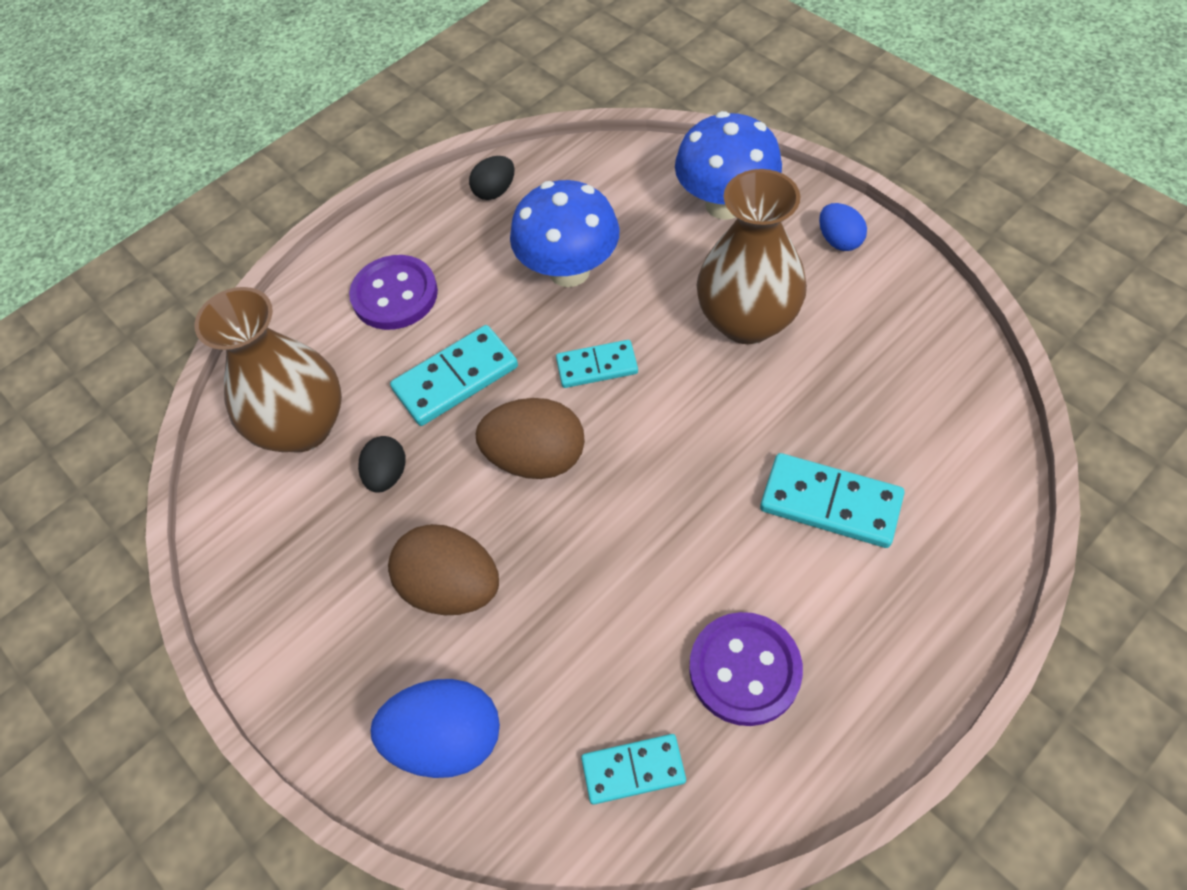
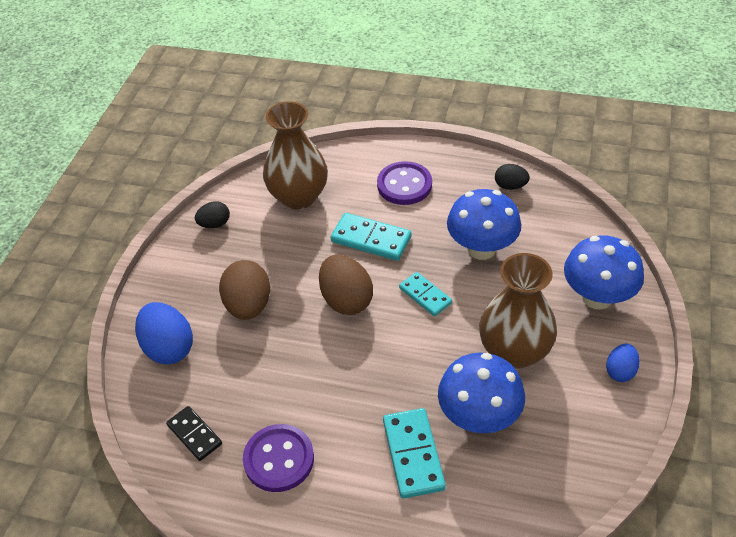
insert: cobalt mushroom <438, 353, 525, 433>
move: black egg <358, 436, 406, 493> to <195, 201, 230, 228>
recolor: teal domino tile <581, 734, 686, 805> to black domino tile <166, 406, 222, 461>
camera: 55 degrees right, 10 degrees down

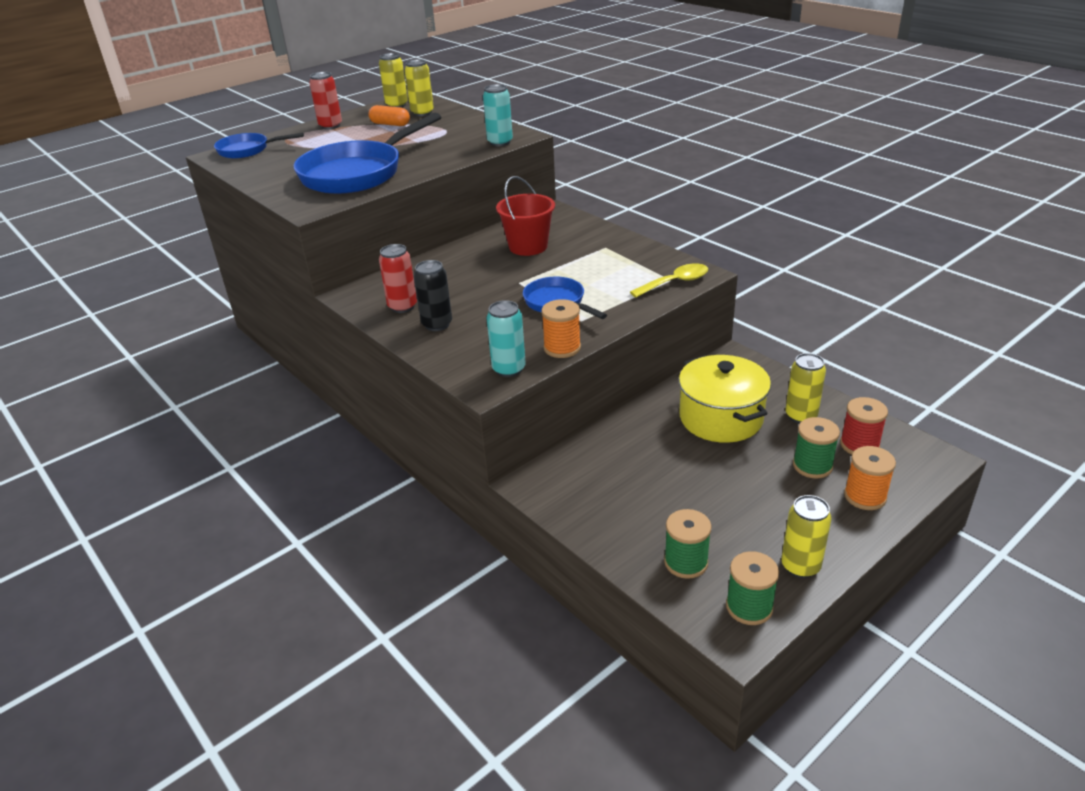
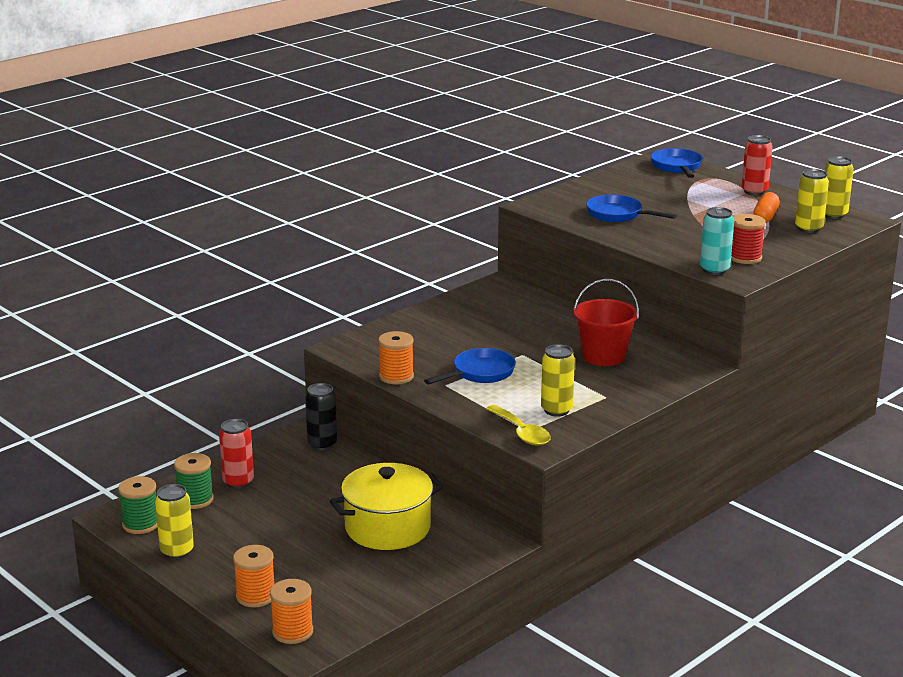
delete: teal can <487, 300, 526, 377>; emerald spool <793, 417, 840, 478>
insert: orange spool <270, 579, 313, 644>
move: red can <379, 244, 417, 313> to <219, 419, 254, 489>; black can <414, 260, 452, 331> to <305, 383, 337, 450>; bright yellow can <785, 353, 826, 423> to <541, 344, 575, 417>; red spool <840, 397, 888, 454> to <731, 214, 766, 264>
resize: cobalt pan <293, 113, 441, 194> = <586, 195, 677, 222> x0.54
camera: 85 degrees right, 10 degrees down

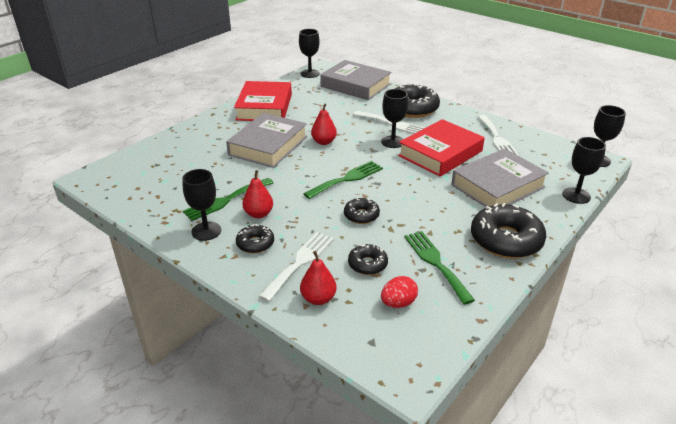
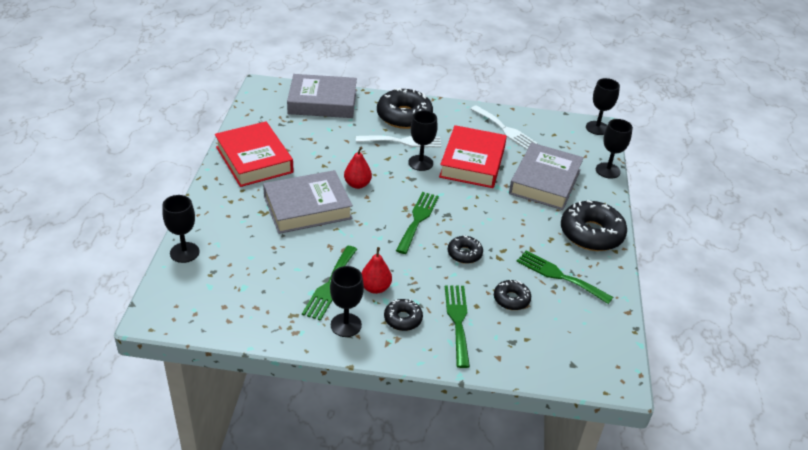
delete: red pear fruit <300, 251, 337, 305>; red egg <381, 276, 418, 308>
move: black goblet <299, 29, 320, 78> to <162, 195, 200, 263>
recolor: pure white table fork <259, 232, 334, 302> to emerald table fork <445, 285, 470, 368>
rotate: grey book <226, 113, 307, 168> = <263, 170, 353, 234> 75 degrees clockwise
camera: 35 degrees left, 5 degrees up

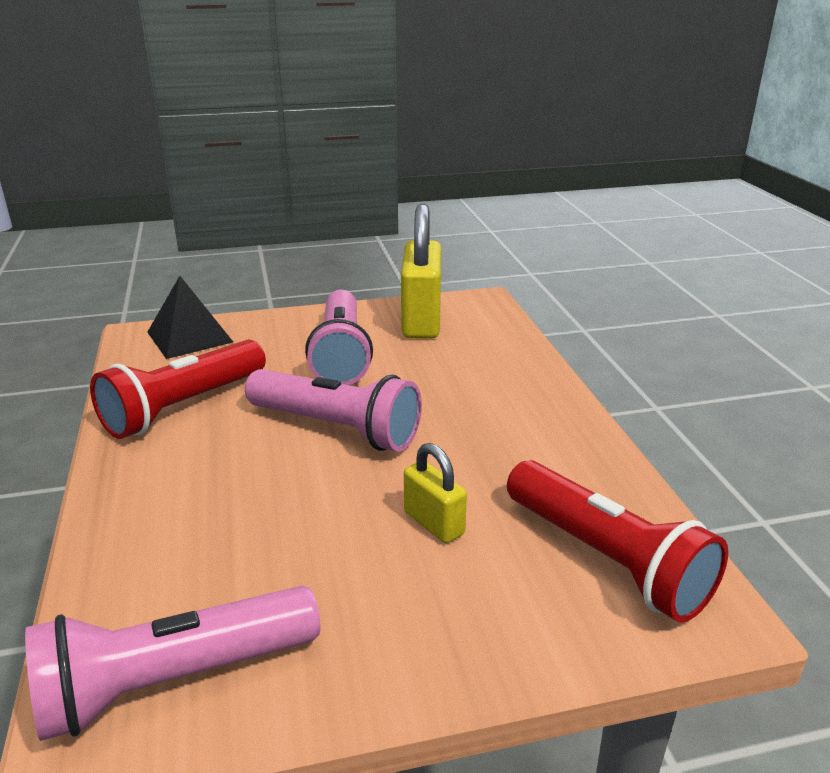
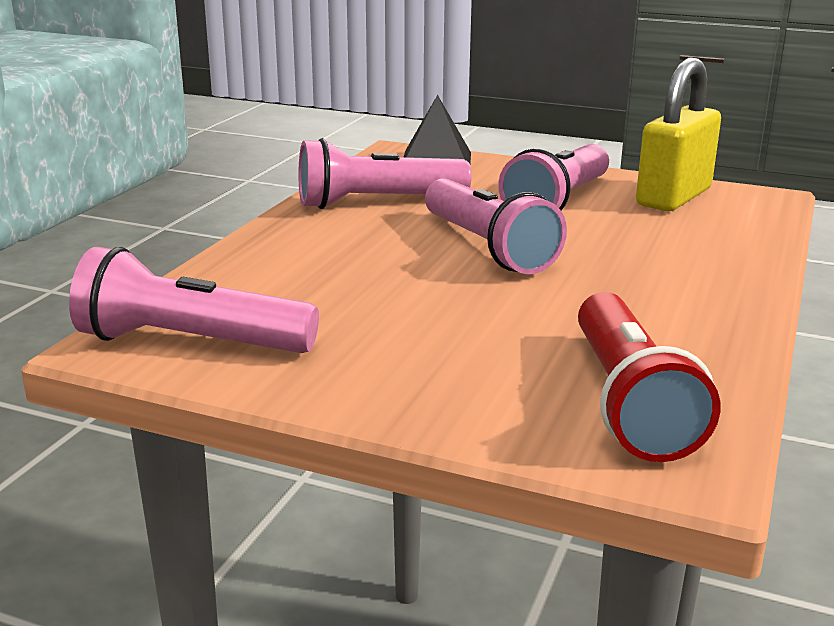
delete: bright yellow lock <404, 443, 467, 543>
recolor: red pocket torch <90, 340, 266, 439> to pink pocket torch <299, 138, 472, 209>
camera: 35 degrees right, 5 degrees down

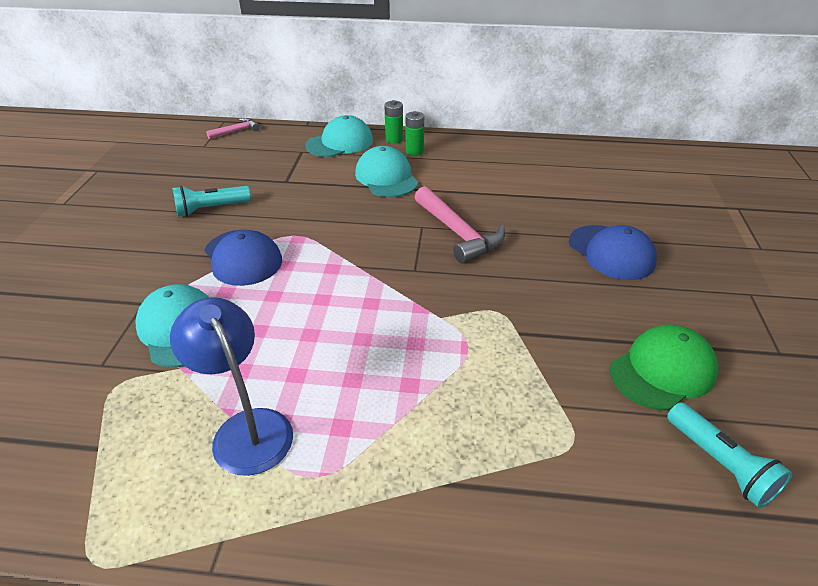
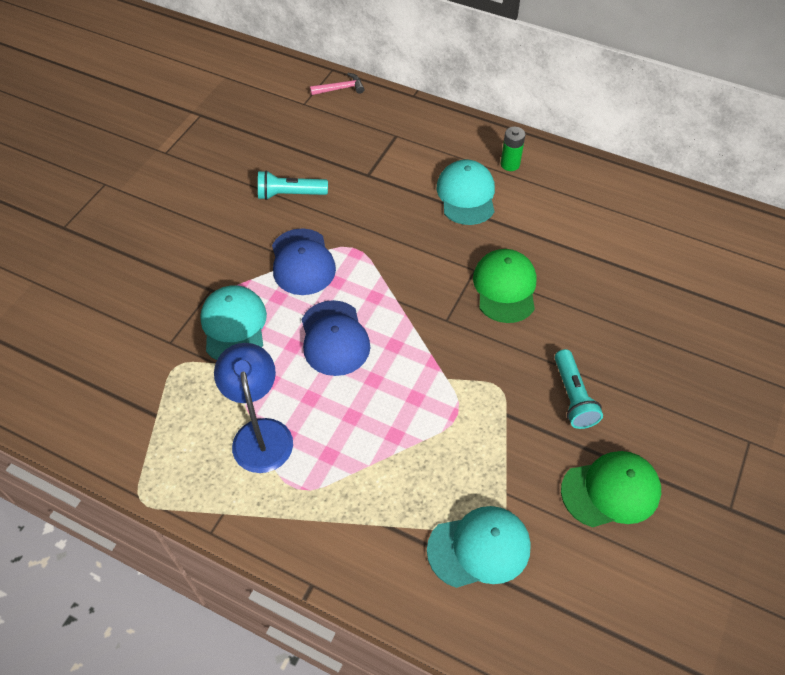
delete: emerald AA battery <384, 100, 403, 144>
move: teal peaked cap <305, 115, 373, 157> to <427, 506, 531, 588>; cobalt peaked cap <569, 225, 657, 280> to <302, 300, 370, 376>; teal pocket torch <667, 402, 792, 508> to <555, 349, 603, 429>
replace: pink claw hammer <414, 186, 505, 264> to emerald peaked cap <473, 249, 537, 323>
camera: 20 degrees right, 15 degrees up

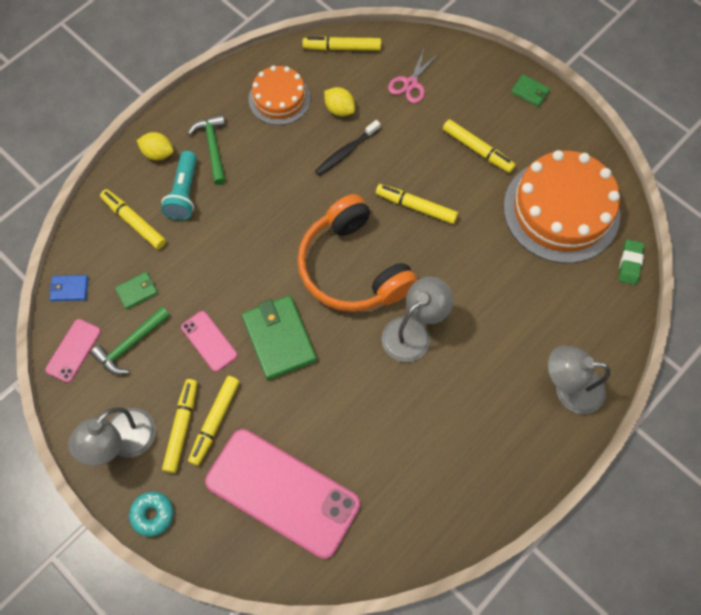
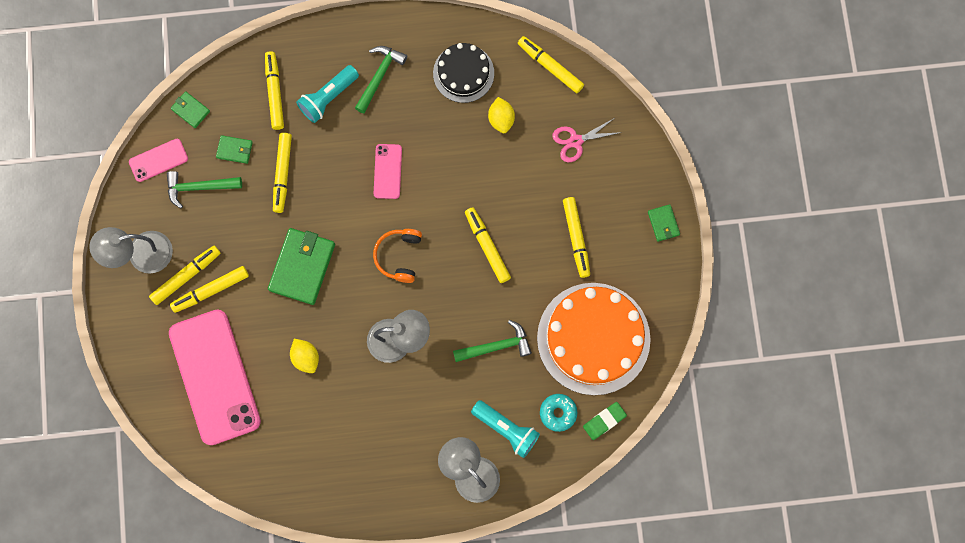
delete: black dental brush <315, 120, 380, 176>
insert: bright yellow marker <273, 133, 292, 213>; emerald claw hammer <453, 320, 532, 362>; teal pocket torch <471, 400, 540, 458>
move: teal doughnut <129, 491, 174, 537> to <540, 394, 577, 432>; bright yellow toy lemon <136, 132, 174, 160> to <290, 339, 319, 373>; pink smartphone <181, 311, 237, 372> to <374, 144, 402, 199>
recolor: cobalt billfold <49, 275, 88, 301> to emerald billfold <171, 91, 210, 128>; orange gateau <248, 66, 311, 125> to black gateau <433, 43, 494, 103>
resize: orange over-ear headphones <297, 194, 417, 312> = <373, 229, 422, 283> x0.50
camera: 40 degrees right, 10 degrees up

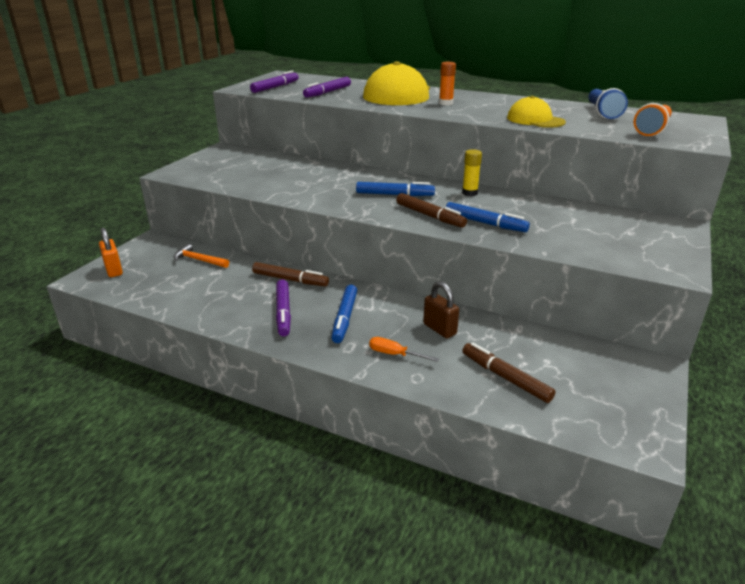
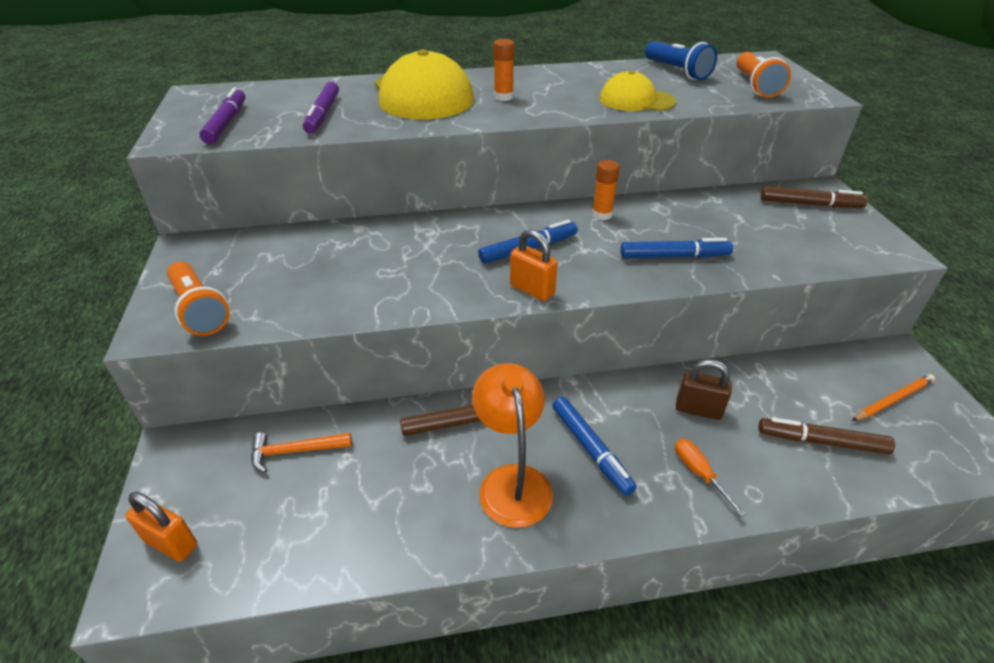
insert: orange pocket torch <167, 262, 230, 336>; orange lock <510, 229, 558, 301>; orange pencil <852, 374, 935, 421>
move: russet marker <396, 193, 467, 228> to <761, 186, 868, 208>
replace: violet marker <276, 279, 291, 336> to orange desk lamp <472, 363, 553, 528>
recolor: bright yellow stick of glue <462, 149, 482, 196> to orange stick of glue <592, 160, 620, 220>
rotate: orange hand screwdriver <369, 337, 439, 362> = <675, 439, 746, 517> 75 degrees clockwise
camera: 35 degrees left, 10 degrees up

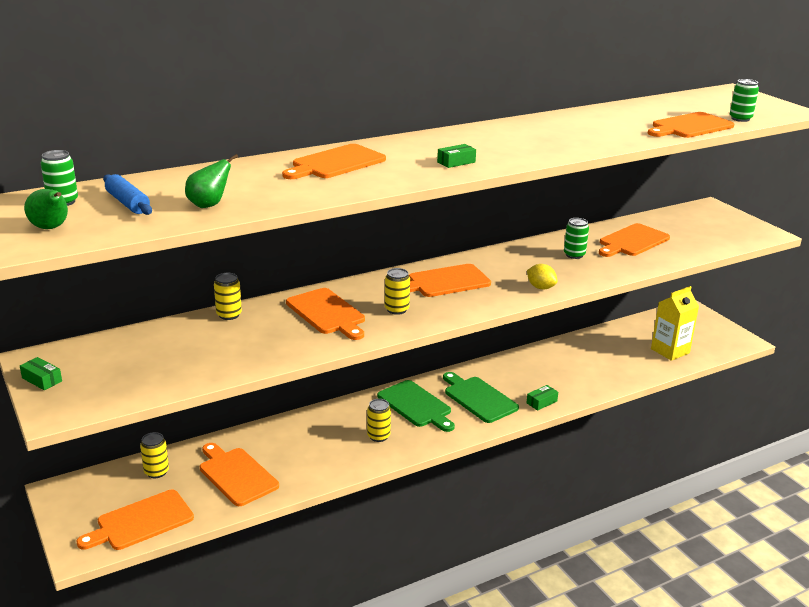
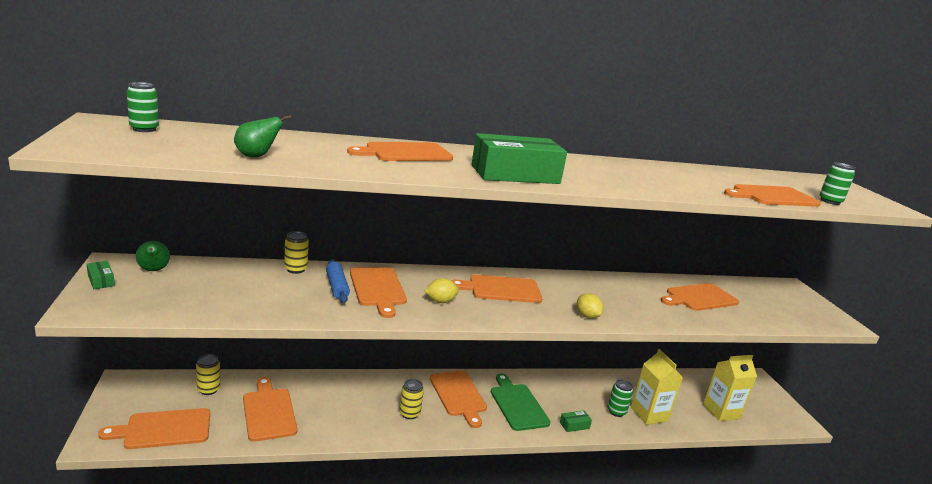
insert: bright yellow milk carton <631, 349, 683, 425>
move: emerald pear fruit <24, 189, 68, 229> to <136, 241, 170, 271>; cobalt rolling pin <103, 174, 152, 215> to <326, 259, 350, 303>; emerald can <564, 218, 589, 259> to <607, 379, 633, 417>
replace: bright yellow can <385, 268, 410, 315> to bright yellow toy lemon <425, 278, 459, 303>
recolor: emerald cutting board <377, 380, 455, 432> to orange cutting board <430, 371, 487, 428>
resize: emerald parcel <437, 144, 476, 168> = <472, 133, 567, 184> x2.49
camera: 15 degrees right, 5 degrees down

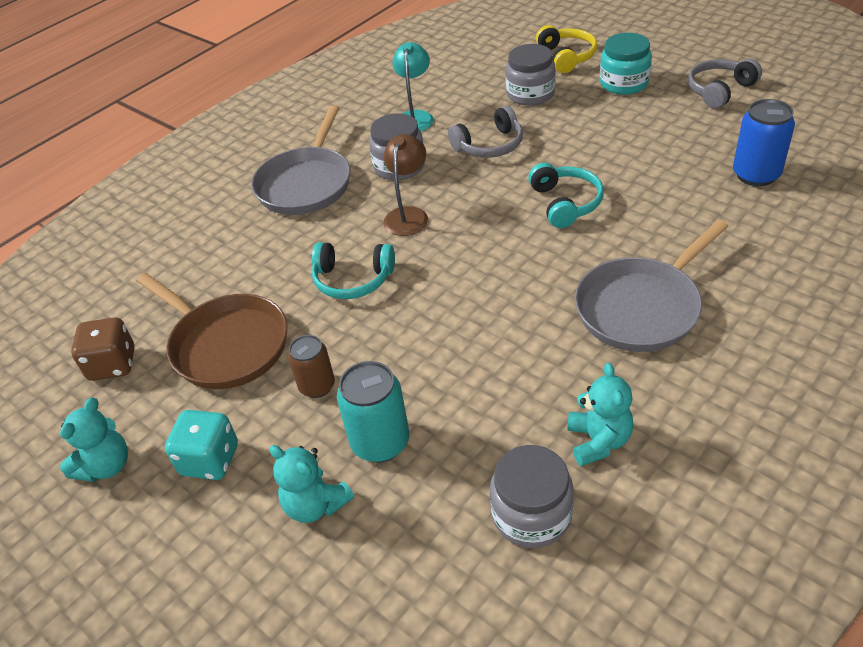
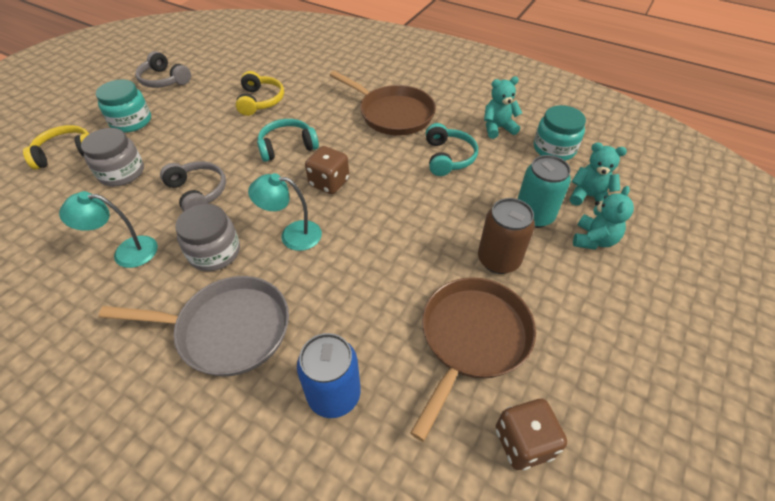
delete: teal game die <165, 410, 238, 480>
insert: bright yellow over-ear headphones <236, 71, 284, 116>; russet game die <305, 146, 349, 194>
move: teal teddy <60, 398, 128, 482> to <570, 143, 627, 206>; teal over-ear headphones <312, 242, 395, 299> to <426, 123, 478, 176>; cobalt can <733, 99, 795, 186> to <297, 333, 361, 418>
recolor: russet desk lamp <383, 134, 428, 236> to teal desk lamp <248, 173, 322, 251>; grey preserve jar <490, 445, 574, 548> to teal preserve jar <534, 105, 586, 161>; grey pan <575, 220, 729, 352> to russet pan <330, 71, 436, 136>
resize: russet can <288, 335, 335, 398> = <478, 198, 535, 274> x1.50
camera: 105 degrees left, 5 degrees up

